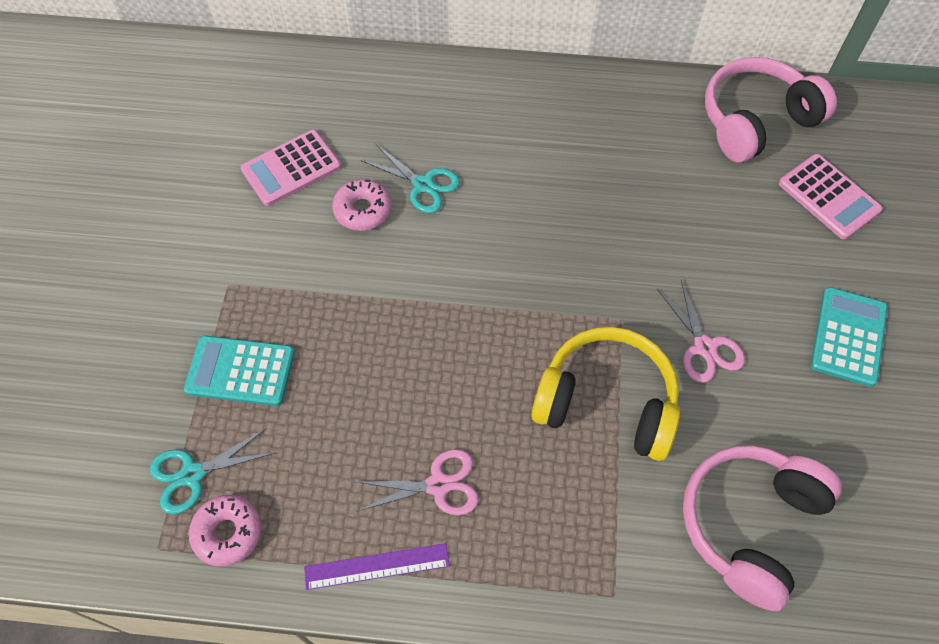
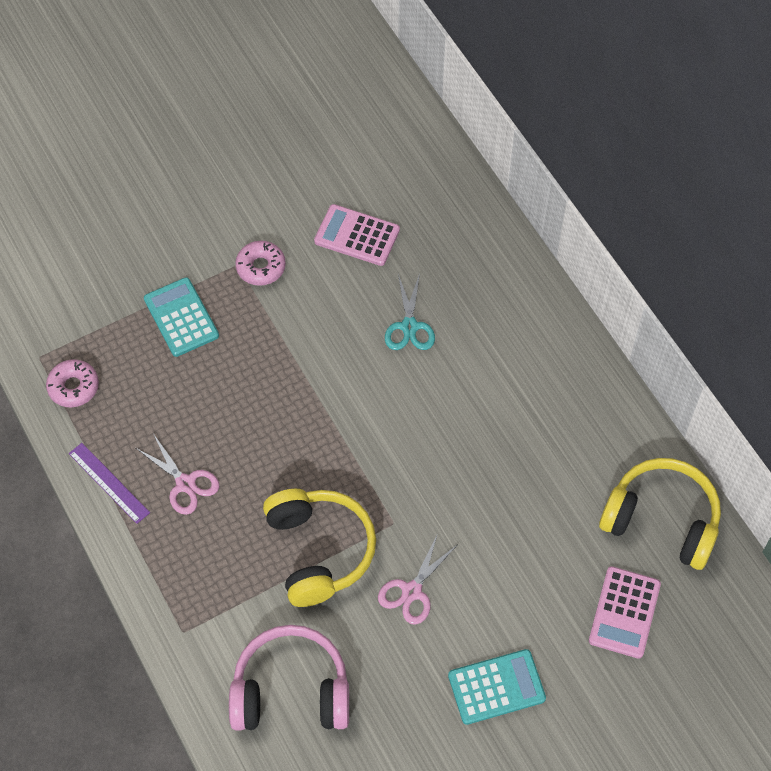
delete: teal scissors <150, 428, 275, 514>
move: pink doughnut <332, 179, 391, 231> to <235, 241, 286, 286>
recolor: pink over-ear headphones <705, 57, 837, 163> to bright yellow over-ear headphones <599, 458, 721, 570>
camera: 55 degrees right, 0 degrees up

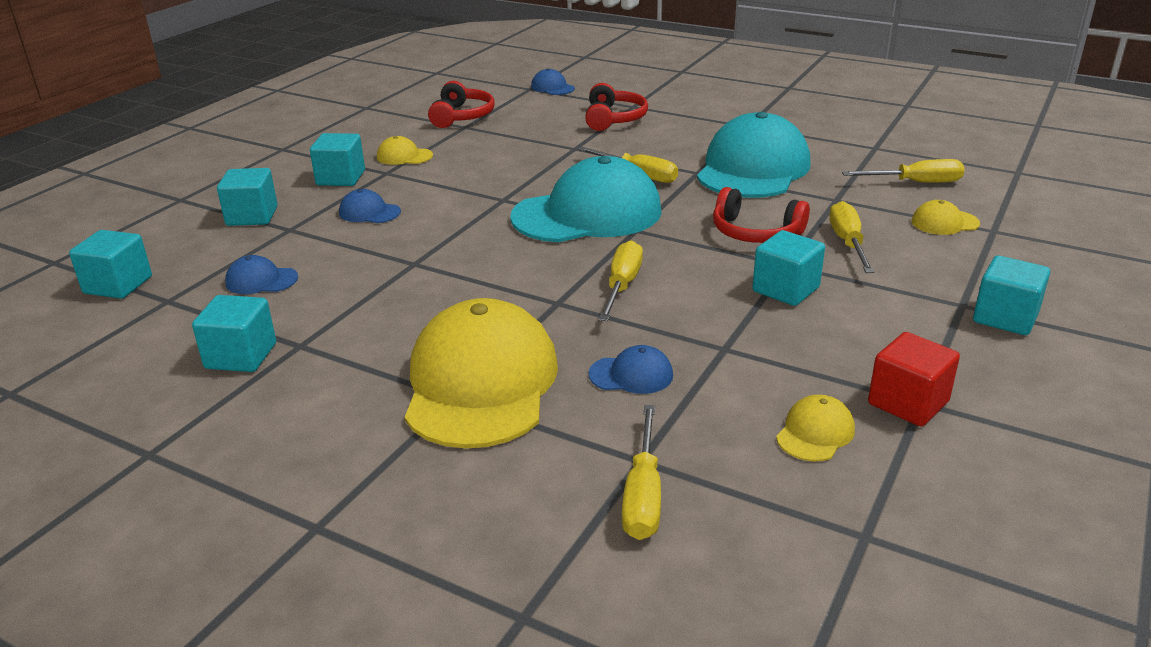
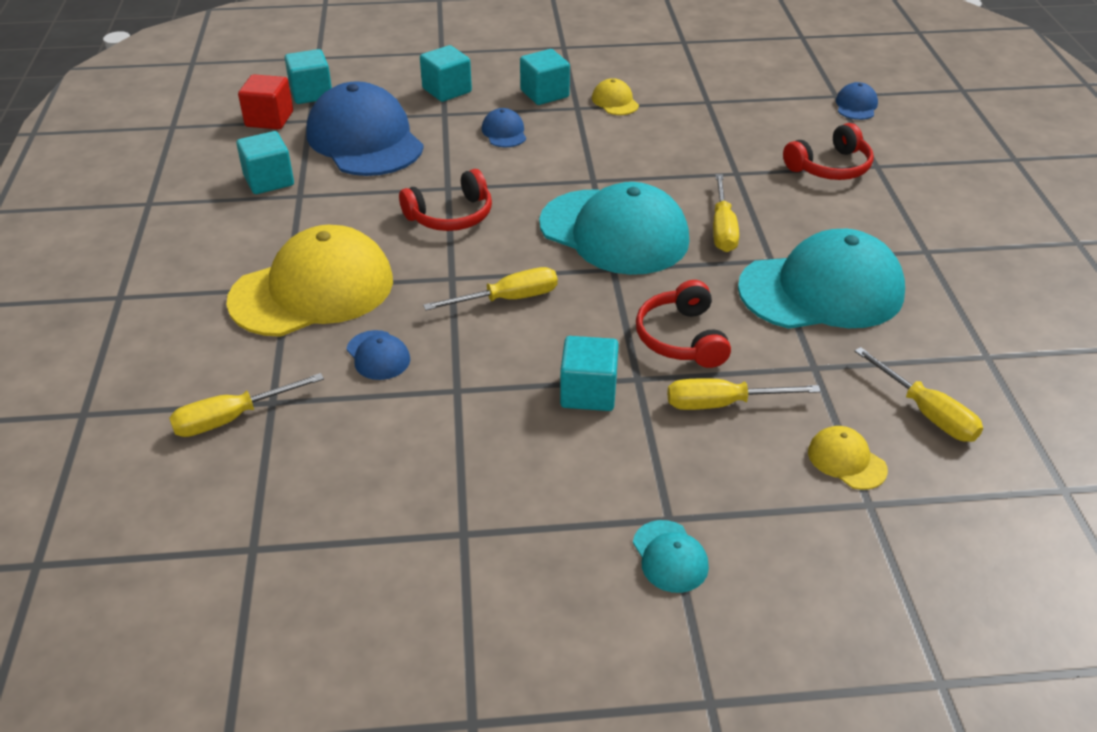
delete: bright yellow peaked cap <776, 395, 855, 462>
move: red over-ear headphones <428, 81, 495, 128> to <399, 169, 492, 231>; red cube <868, 332, 960, 427> to <238, 74, 293, 130>
replace: teal cube <973, 256, 1050, 335> to teal peaked cap <633, 520, 709, 593>
rotate: bright yellow hand screwdriver <829, 201, 875, 273> = <667, 379, 821, 410> 150 degrees counterclockwise
resize: cobalt peaked cap <225, 255, 298, 294> = <307, 81, 424, 176> x2.39
camera: 55 degrees right, 10 degrees up

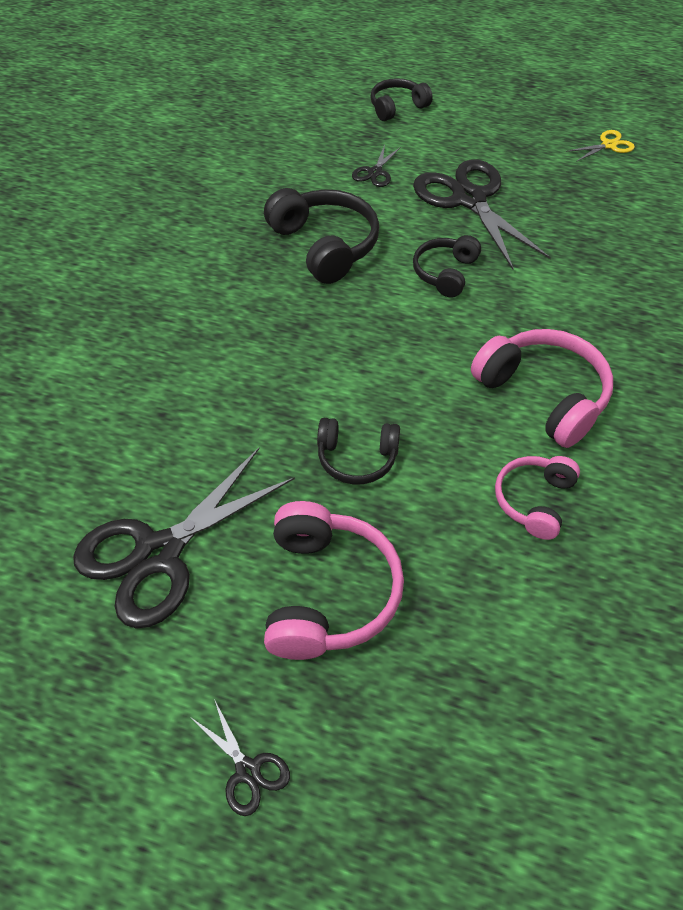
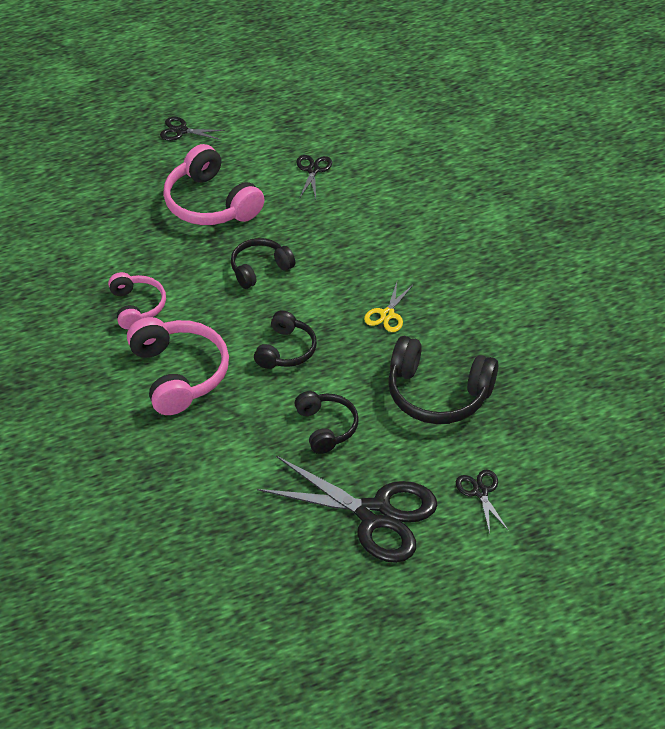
move: black over-ear headphones <370, 78, 433, 121> to <254, 310, 317, 369>; bright yellow scissors <566, 130, 635, 162> to <364, 282, 414, 332>
rotate: pink over-ear headphones <471, 329, 613, 448> = <127, 317, 229, 415> 120 degrees counterclockwise
resize: black scissors <73, 448, 295, 628> = <296, 155, 332, 198> x0.44
camera: 140 degrees right, 5 degrees down

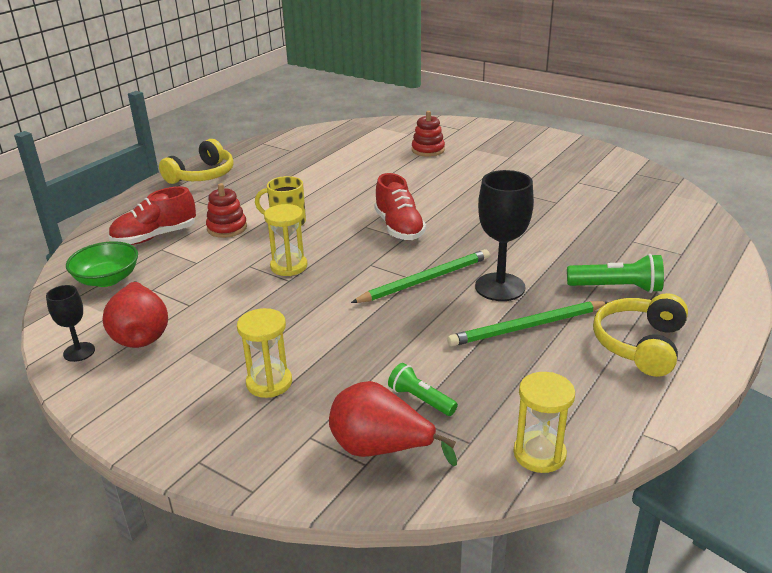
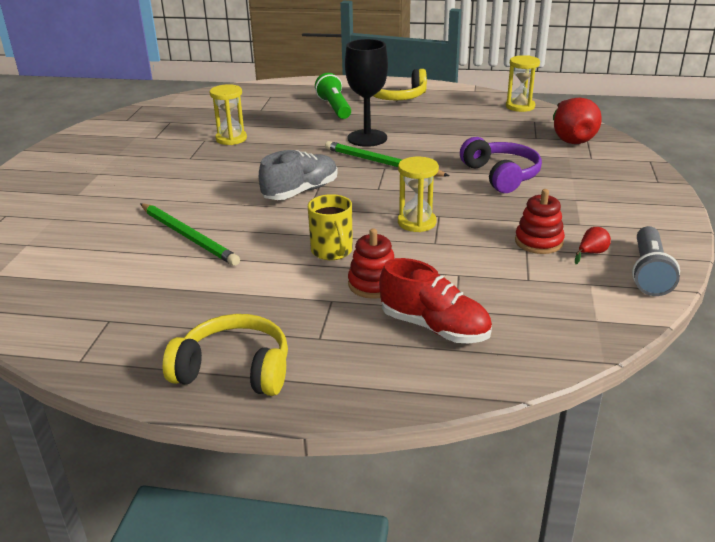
delete: emerald deep dish <66, 241, 138, 287>; emerald pocket torch <388, 363, 458, 416>
insert: violet over-ear headphones <460, 137, 542, 193>
move: bright yellow sand timer <237, 308, 292, 398> to <210, 84, 247, 145>; red stacking toy <412, 111, 445, 157> to <515, 189, 565, 254>; emerald pencil <447, 301, 608, 347> to <140, 203, 240, 266>
replace: black goblet <46, 285, 95, 362> to grey pocket torch <632, 226, 680, 296>
recolor: red lace-up shoe <374, 173, 426, 240> to grey lace-up shoe <259, 150, 338, 200>
resize: red pear fruit <103, 281, 168, 348> = <575, 227, 611, 264> x0.45
camera: 115 degrees left, 0 degrees up

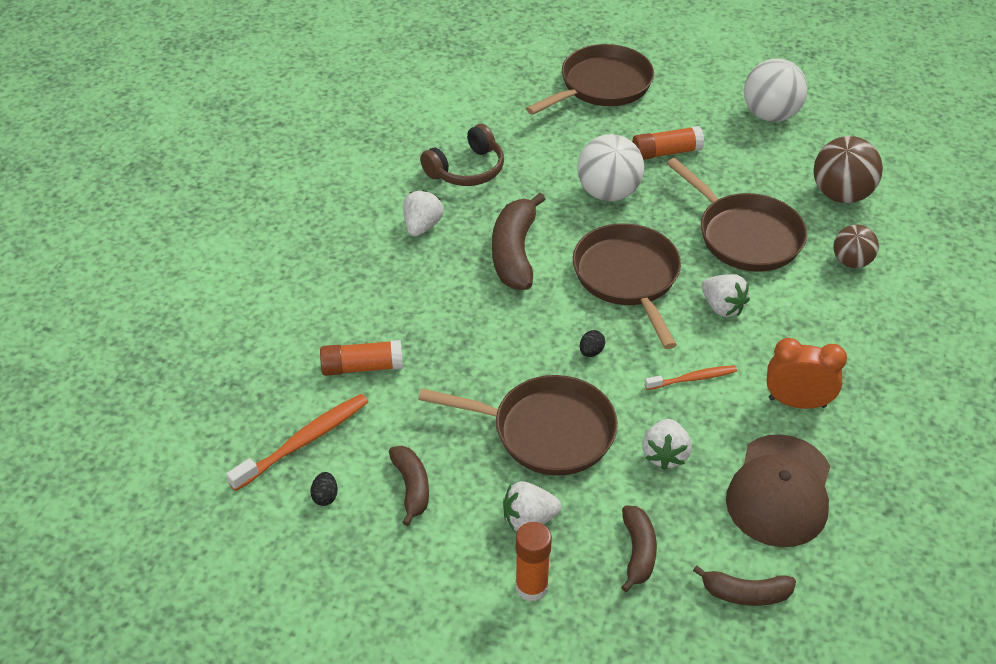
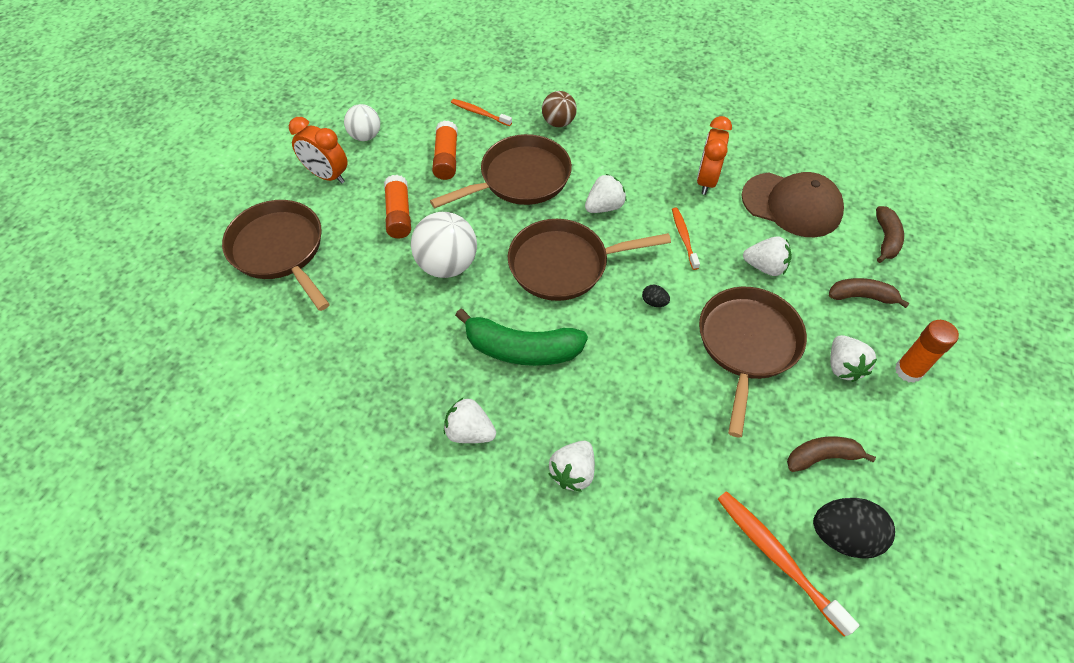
delete: russet over-ear headphones <420, 124, 504, 186>
insert: orange clock <289, 117, 348, 184>; pure white toy strawberry <548, 441, 595, 492>
move: orange stick of glue <320, 340, 403, 376> to <432, 120, 458, 180>
replace: russet ball <813, 136, 883, 203> to orange dental brush <451, 99, 512, 126>
recolor: russet banana <492, 193, 545, 290> to emerald banana <455, 309, 588, 366>
resize: black egg <310, 472, 338, 506> = <813, 498, 895, 559> x2.18; pure white ball <744, 58, 808, 122> = <344, 104, 380, 141> x0.62
camera: 85 degrees left, 10 degrees up

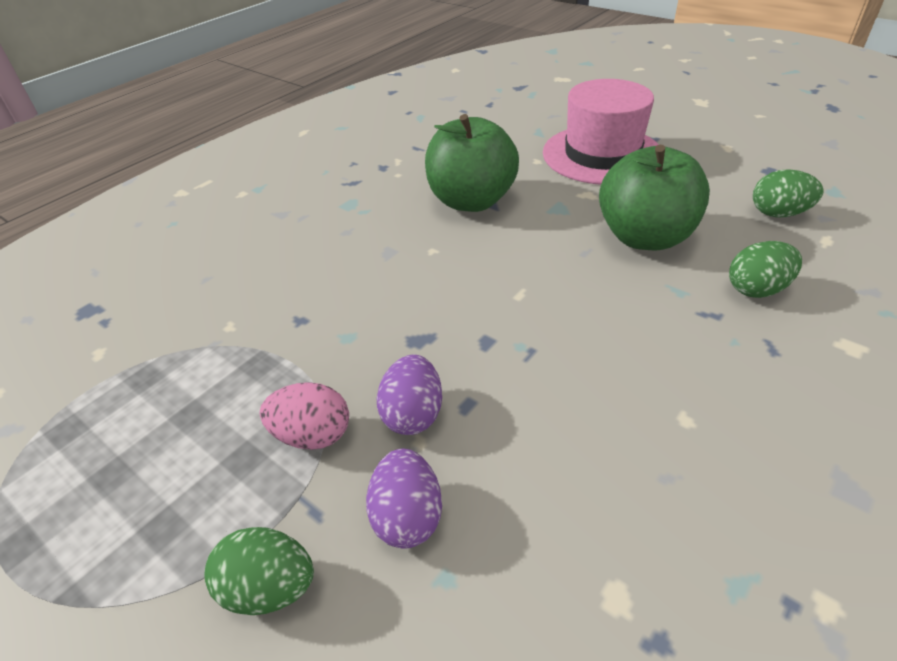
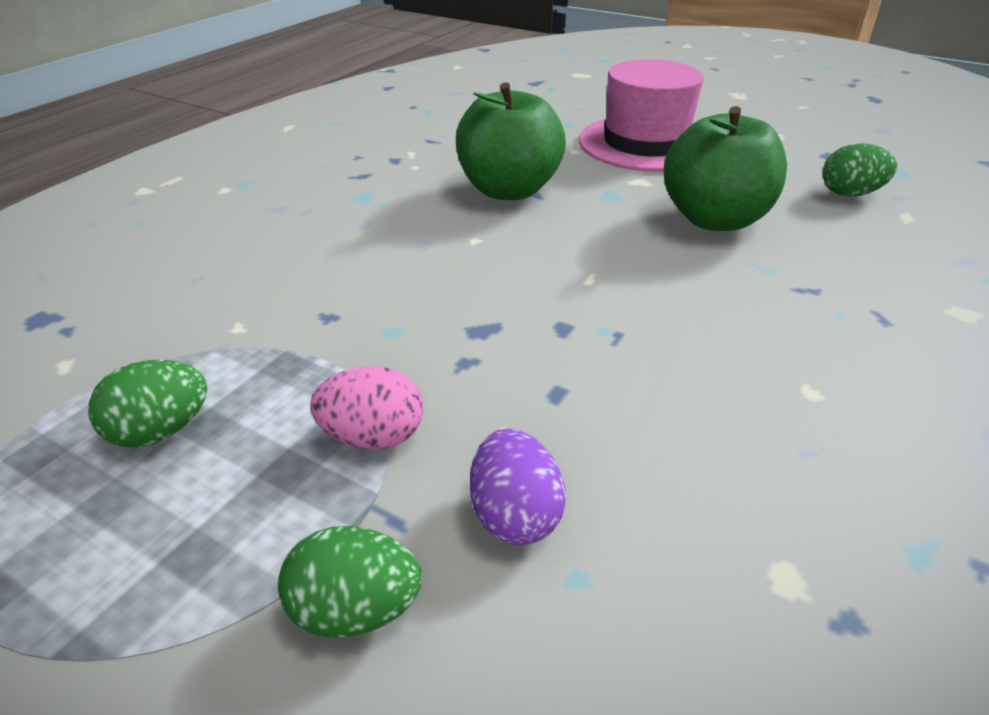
delete: violet egg <377, 355, 442, 435>
move: emerald egg <729, 241, 802, 298> to <88, 360, 207, 447>
camera: 10 degrees left, 5 degrees down

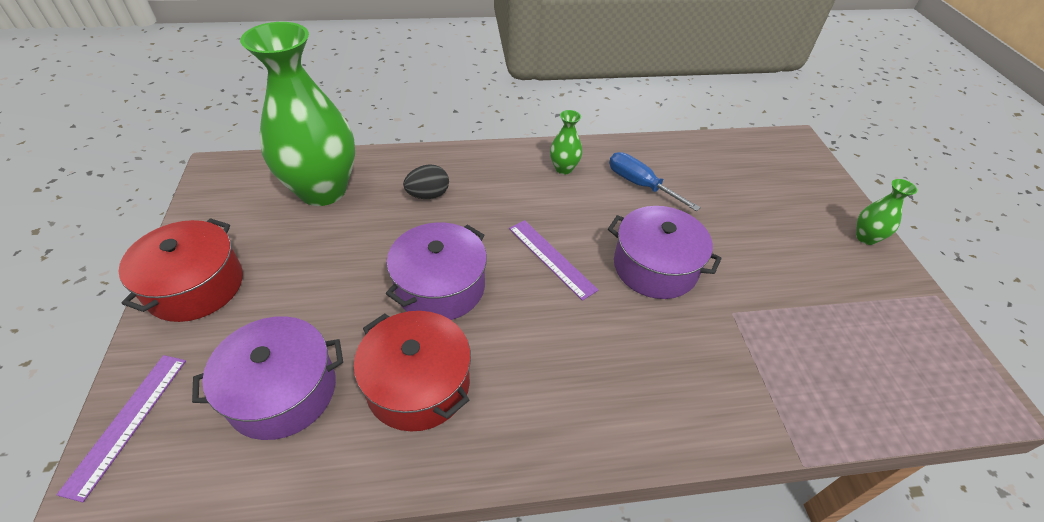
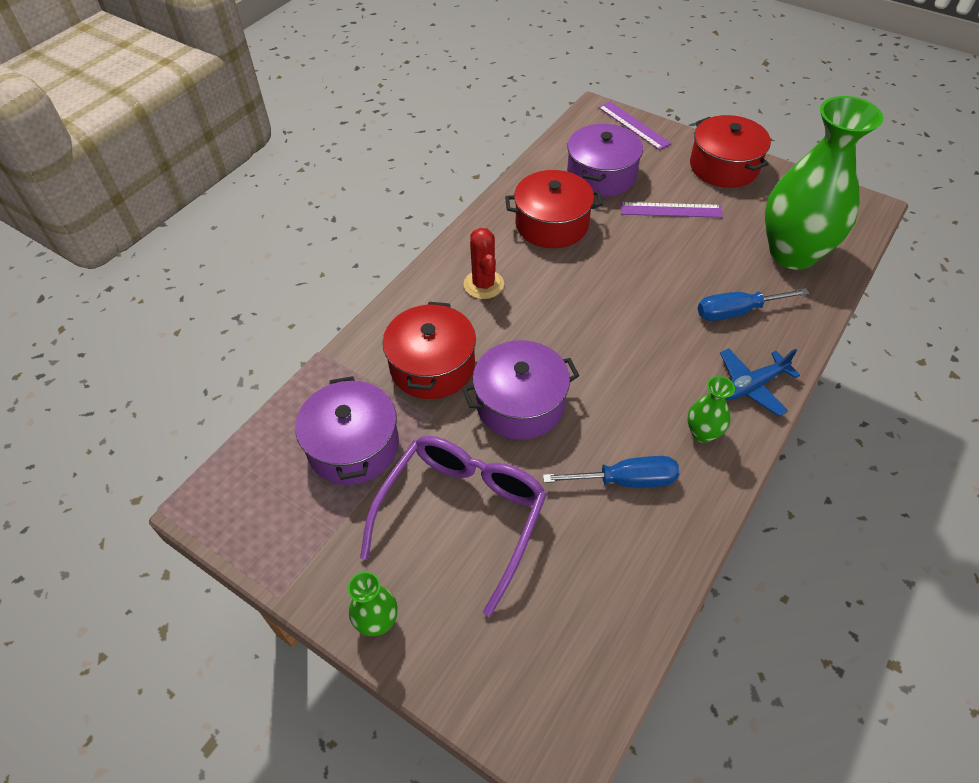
insert: violet spectacles <360, 436, 547, 617>; red cooking pot <383, 302, 476, 399>; red cactus <464, 228, 504, 299>; cobalt toy plane <720, 348, 800, 416>
move: violet cooking pot <386, 222, 487, 320> to <295, 376, 399, 485>; violet ruler <509, 220, 599, 301> to <621, 202, 723, 218>
replace: black egg <403, 164, 449, 199> to cobalt hand screwdriver <698, 288, 809, 321>
camera: 135 degrees right, 5 degrees up

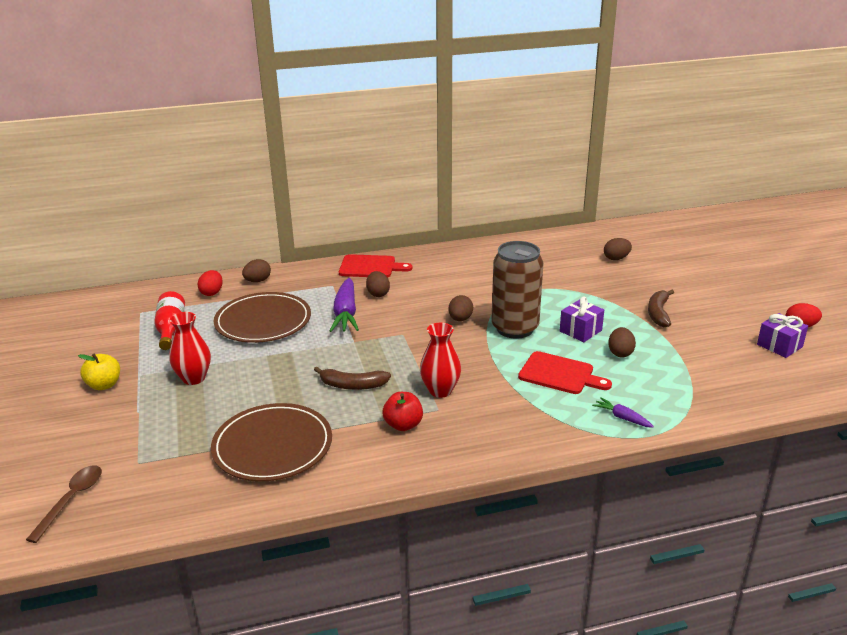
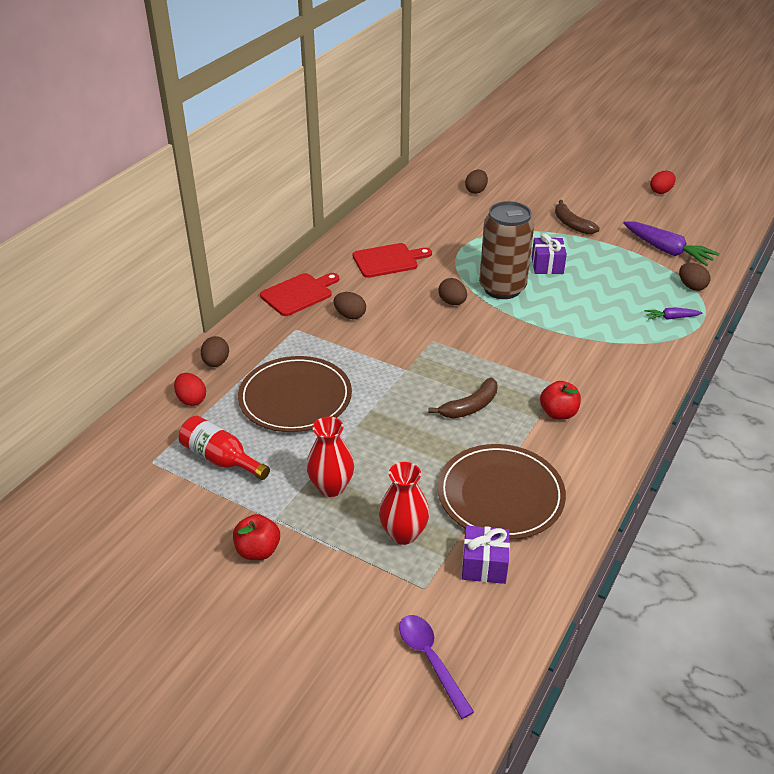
move: violet root vegetable <330, 278, 359, 332> to <623, 221, 720, 266>; red tall vase <420, 323, 461, 398> to <379, 462, 429, 545>; red cutting board <518, 351, 612, 394> to <353, 243, 432, 278>; russet egg <608, 327, 636, 357> to <679, 263, 710, 291>; violet wrapped gift <757, 313, 808, 358> to <462, 526, 510, 584>
recolor: russet teaspoon <26, 465, 102, 543> to violet teaspoon <399, 615, 474, 719>; bright yellow toy apple <78, 353, 120, 390> to red toy apple <233, 514, 280, 560>
camera: 45 degrees left, 10 degrees up

